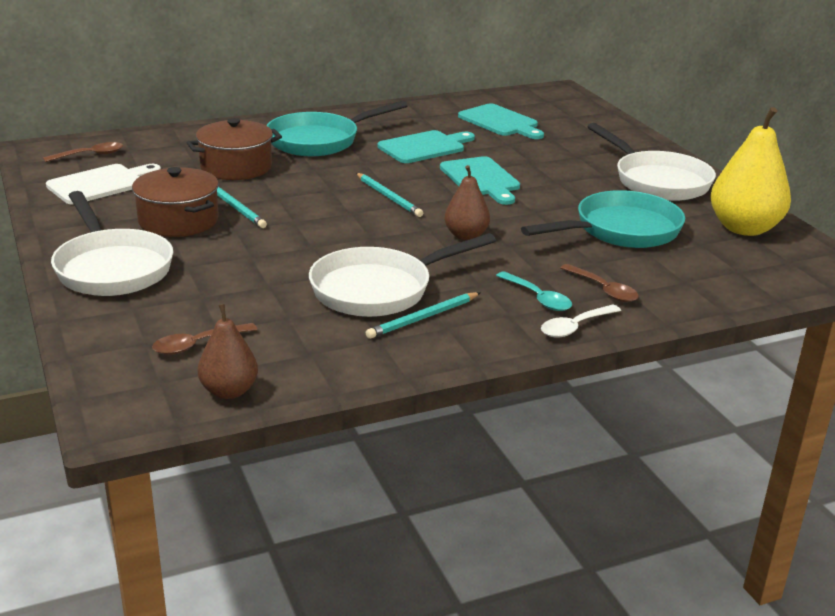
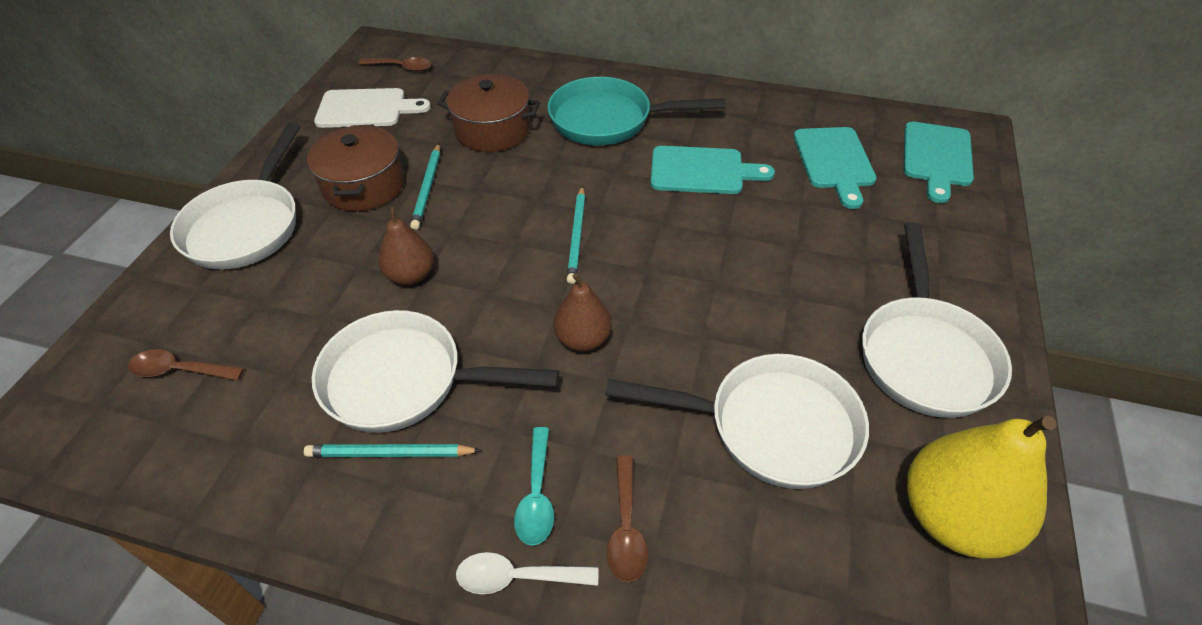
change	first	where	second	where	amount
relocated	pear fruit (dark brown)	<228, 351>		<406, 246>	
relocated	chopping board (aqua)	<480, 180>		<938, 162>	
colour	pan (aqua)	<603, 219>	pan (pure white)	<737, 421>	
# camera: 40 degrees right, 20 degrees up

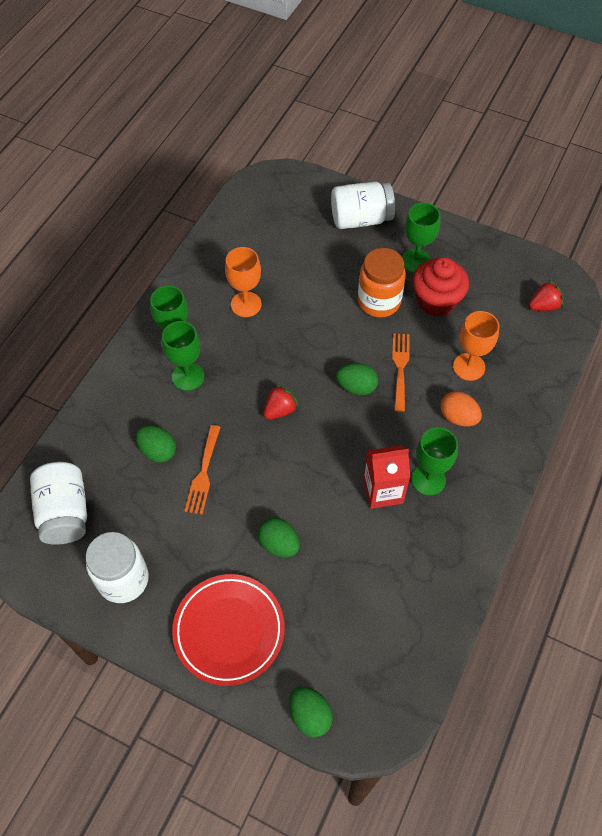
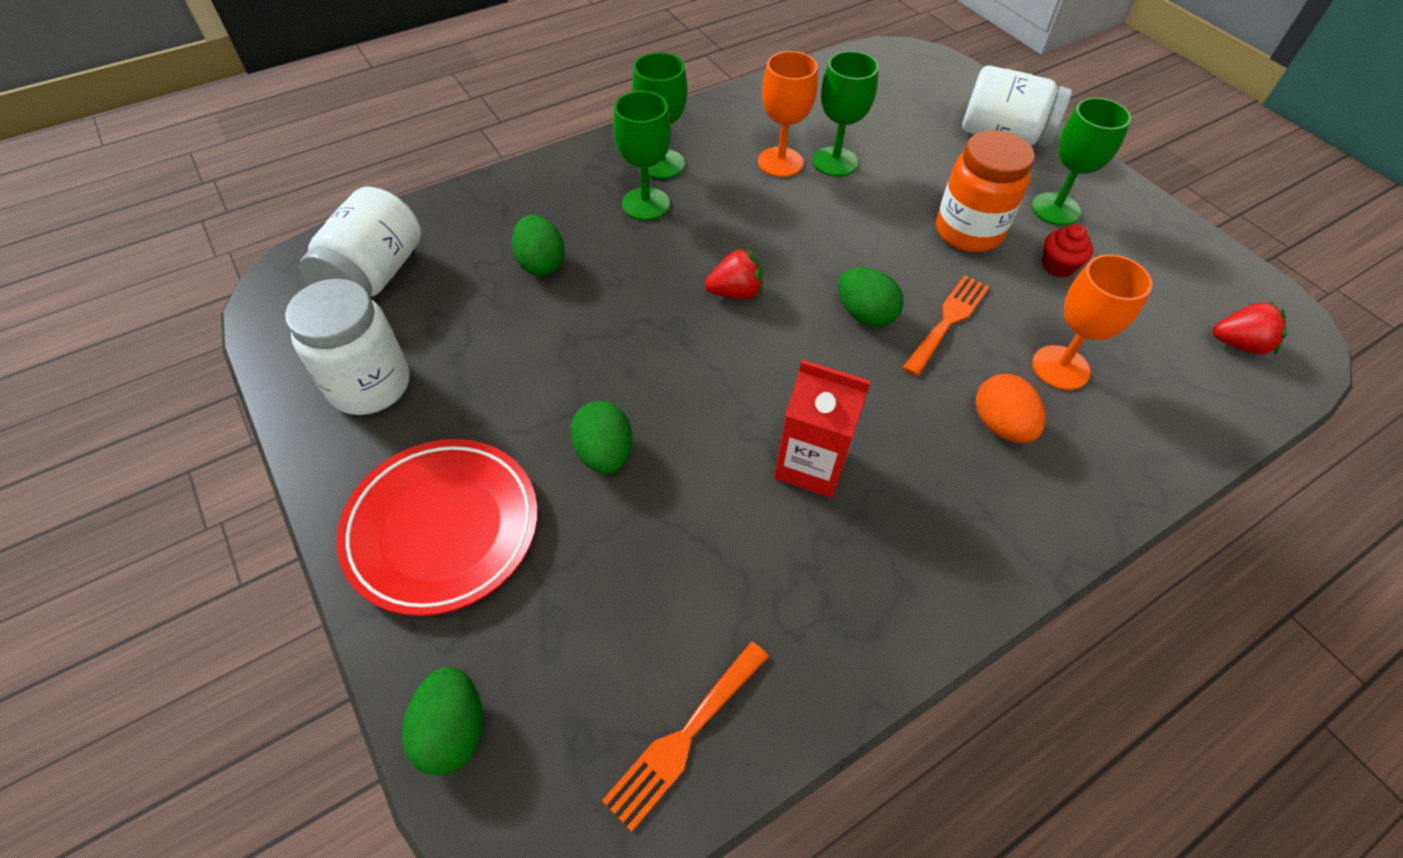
change	first	where	second	where	amount
relocated	table fork (orange)	<203, 470>		<685, 737>	
relocated	chalice (green)	<434, 461>		<845, 114>	
size	cupcake (scarlet)	<440, 287>		<1067, 251>	x0.51
# camera: 30 degrees right, 5 degrees down

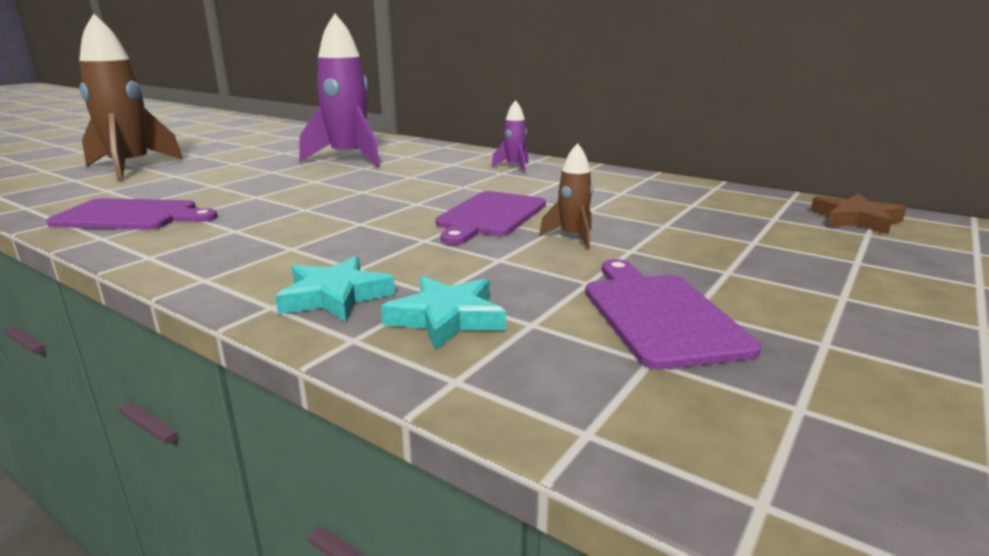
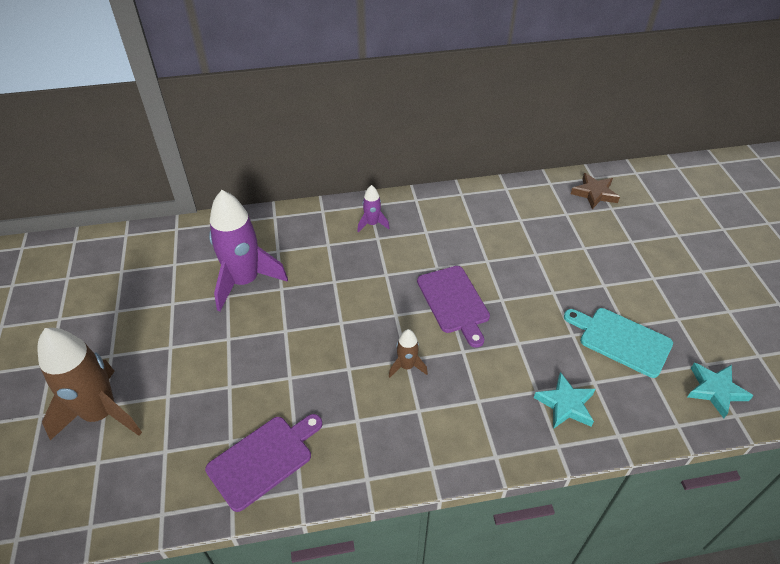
change	first	where	second	where	amount
relocated	star (aqua)	<335, 289>		<720, 390>	
relocated	spaceship (dark brown)	<566, 196>		<408, 353>	
colour	chopping board (violet)	<673, 314>	chopping board (aqua)	<618, 343>	
# camera: 45 degrees left, 25 degrees up

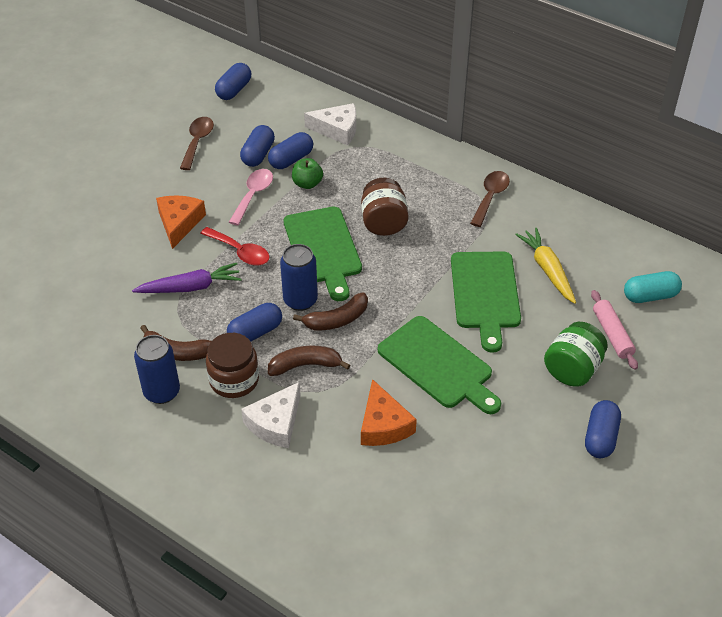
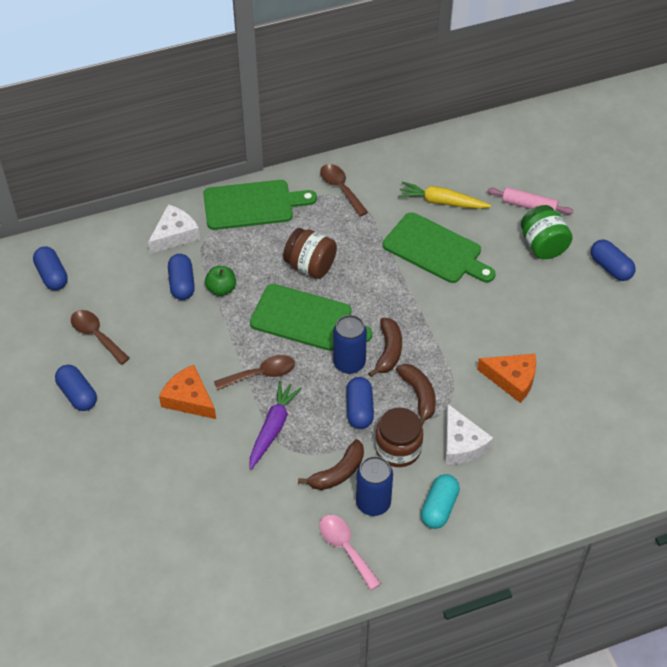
change	first	where	second	where	amount
relocated	teaspoon (rosy)	<251, 197>		<350, 552>	
relocated	pill shape (cobalt)	<257, 146>		<76, 388>	
relocated	chopping board (green)	<439, 365>		<260, 205>	
relocated	pill shape (aqua)	<653, 287>		<440, 501>	
colour	teaspoon (scarlet)	<235, 246>	teaspoon (dark brown)	<254, 372>	
spun	banana (dark brown)	<309, 361>		<416, 395>	135 degrees clockwise
# camera: 55 degrees left, 5 degrees up

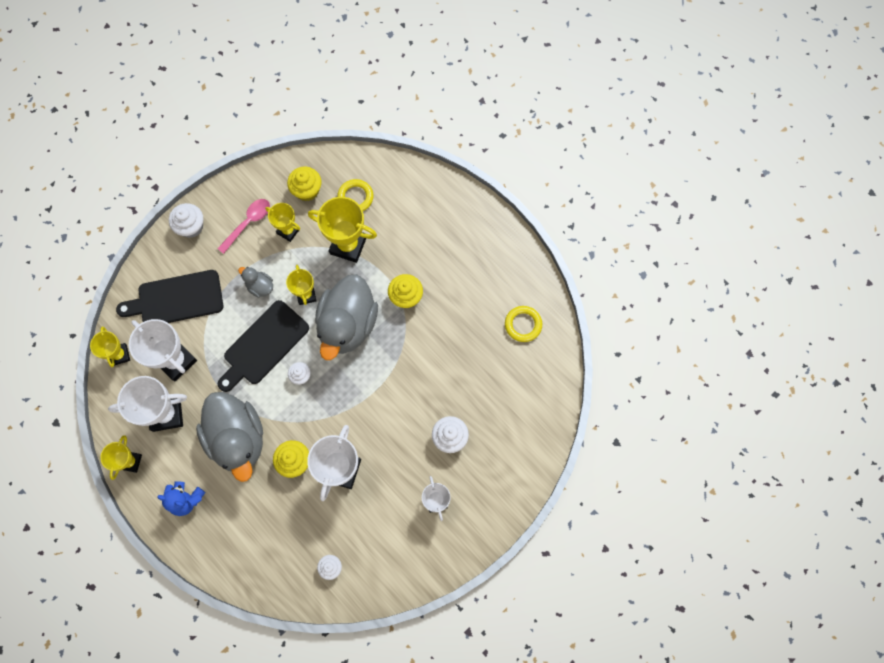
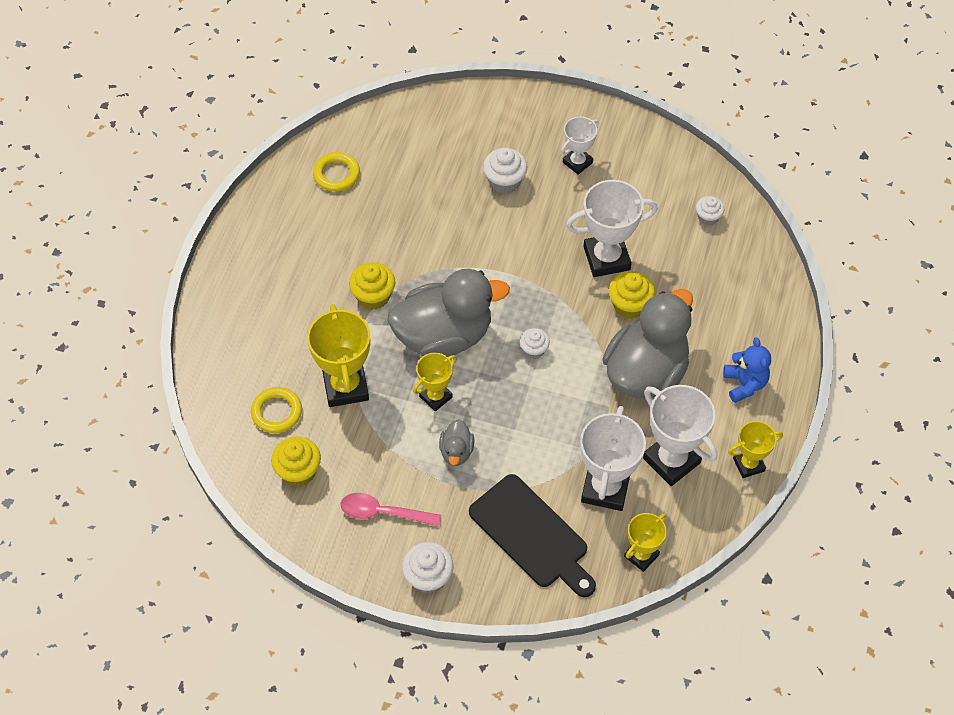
change	first	where	second	where	amount
missing	chopping board (jet-black)	<263, 346>			
missing	trophy (bright yellow)	<282, 222>			
# camera: 120 degrees left, 15 degrees down

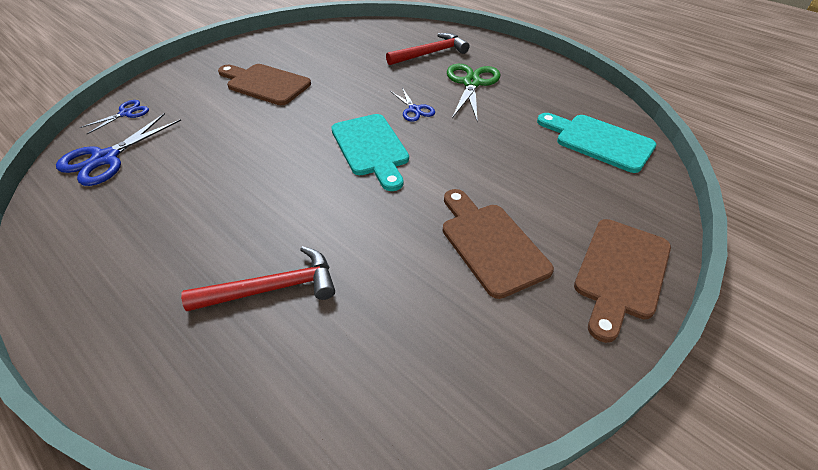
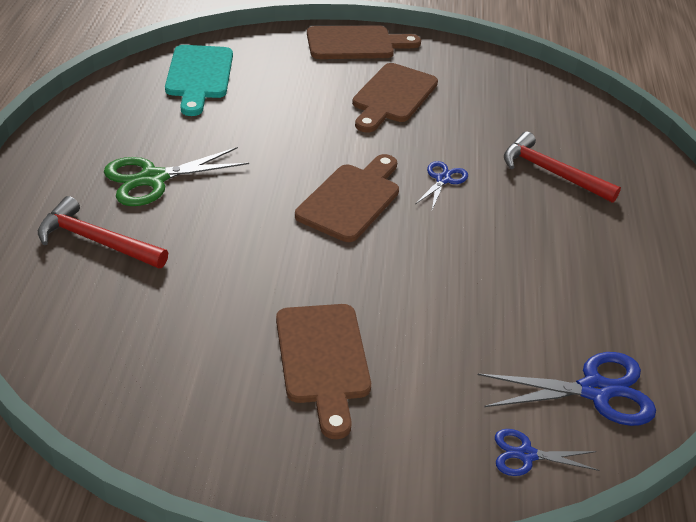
change	first	where	second	where	amount
relocated	shears (cobalt)	<412, 105>		<441, 185>	
colour	chopping board (aqua)	<370, 152>	chopping board (dark brown)	<347, 198>	
# camera: 130 degrees left, 5 degrees down

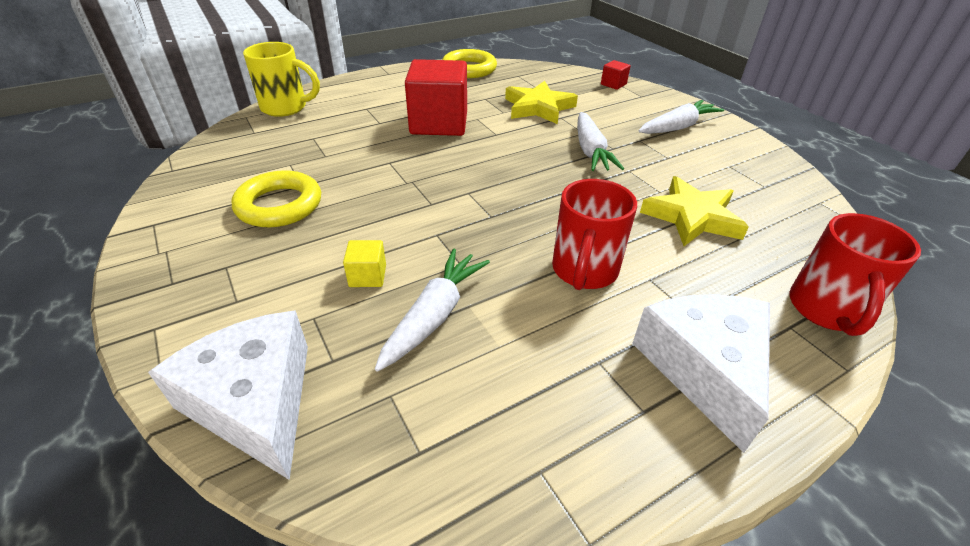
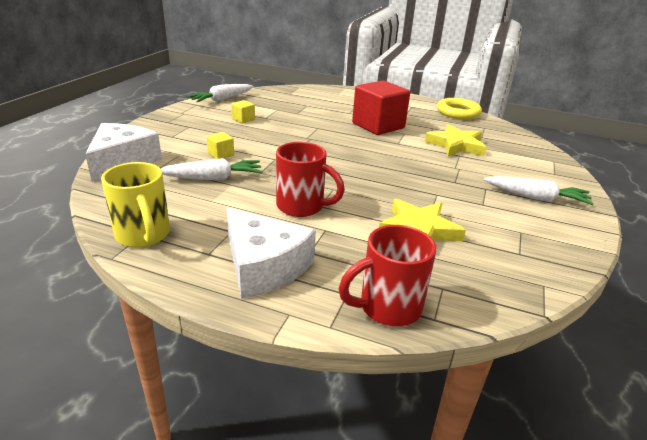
change	first	where	second	where	amount
missing	block (scarlet)	<616, 75>			
relocated	mug (bright yellow)	<281, 79>		<135, 205>	
relocated	root vegetable (pure white)	<600, 141>		<220, 93>	
exchanged	ring (bright yellow)	<276, 198>	block (bright yellow)	<243, 111>	
spun	mug (scarlet)	<594, 234>		<310, 179>	135 degrees counterclockwise
spun	cheese wedge (pure white)	<701, 373>		<271, 253>	90 degrees clockwise
# camera: 50 degrees right, 10 degrees down

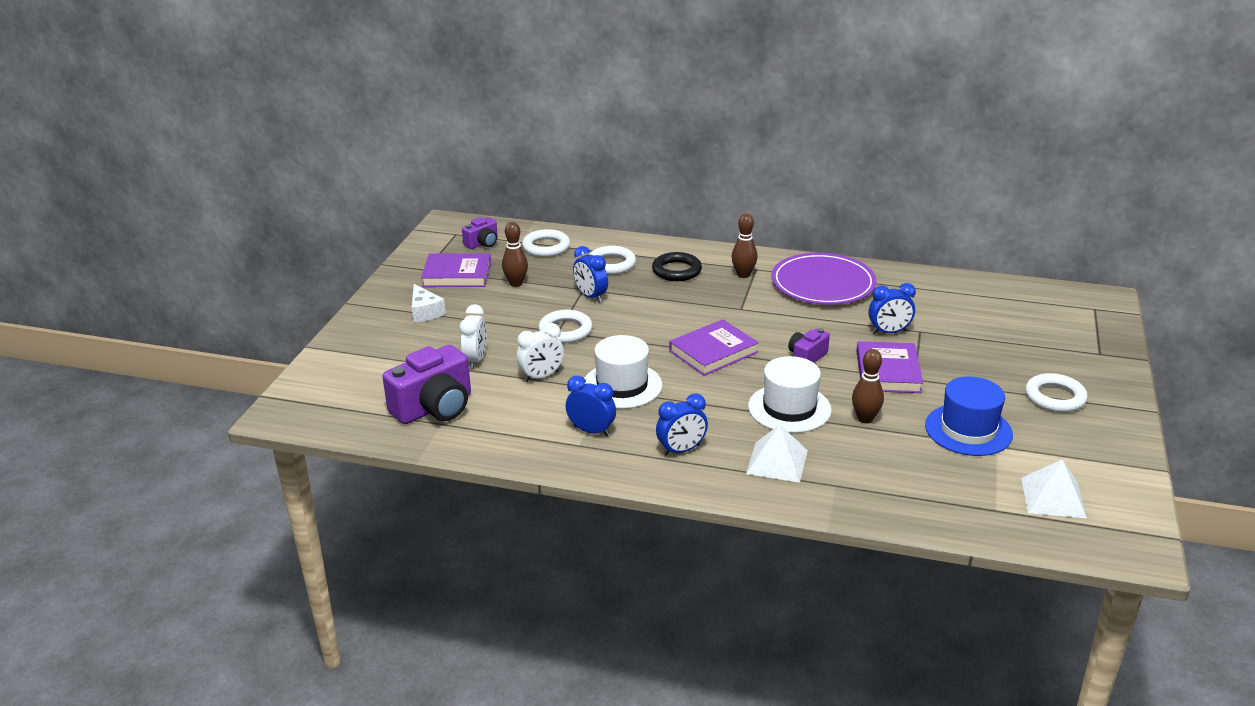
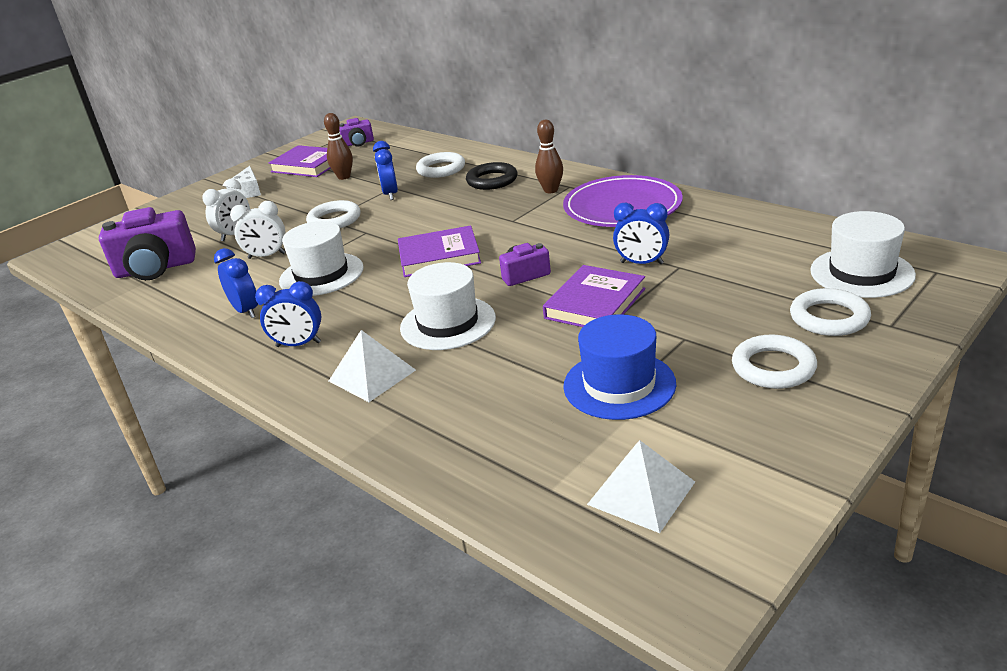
change	first	where	second	where	amount
missing	bowling pin (dark brown)	<868, 386>			
appeared			hat (pure white)	<863, 254>	
relocated	ring (pure white)	<546, 243>		<830, 312>	
# camera: 30 degrees right, 0 degrees up

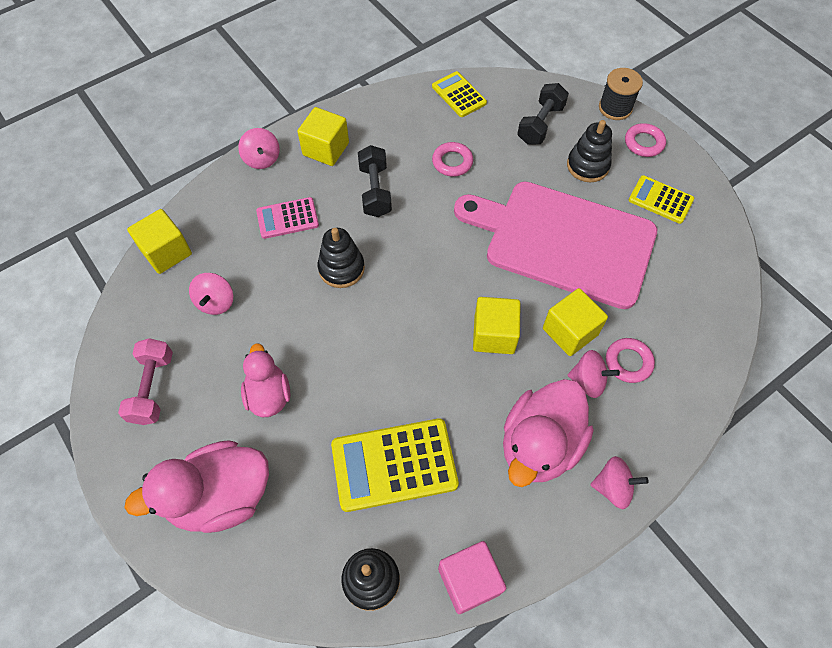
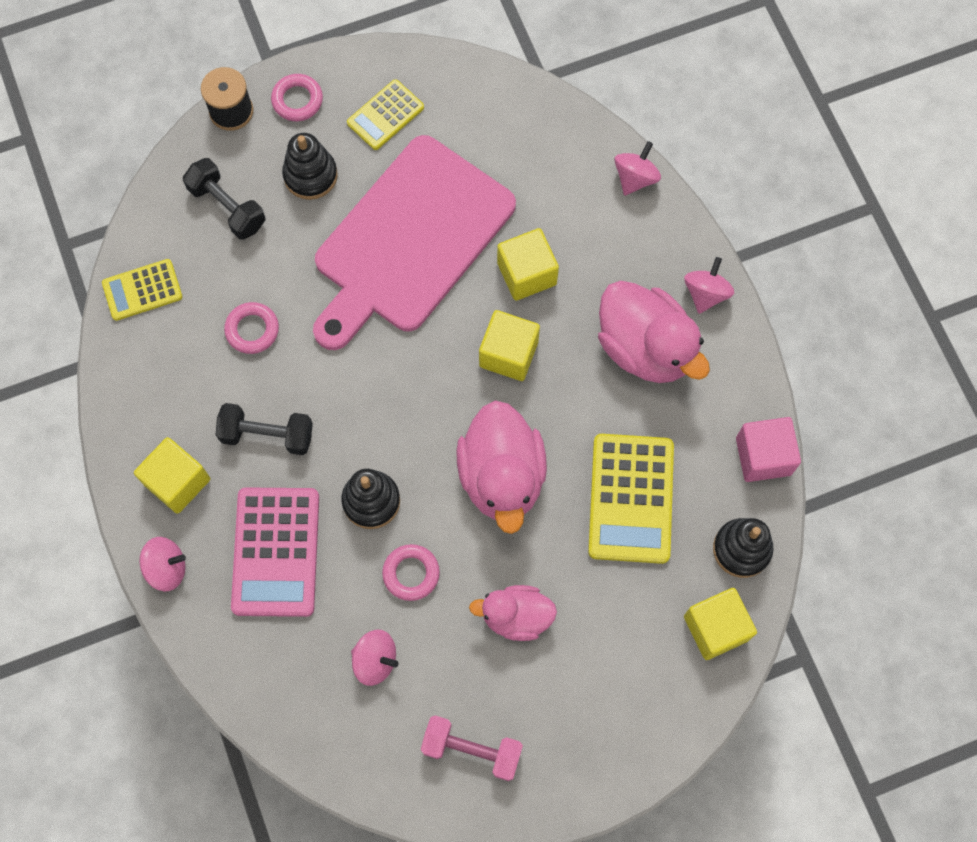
change	first	where	second	where	amount
relocated	rubber duck (rosy)	<196, 486>		<501, 467>	
relocated	block (bright yellow)	<159, 241>		<720, 624>	
relocated	toy top (rosy)	<594, 374>		<637, 168>	
relocated	ring (rosy)	<630, 360>		<411, 572>	
size	pocket calculator (rosy)	<287, 218>		<275, 552>	x1.70
# camera: 75 degrees left, 10 degrees up

